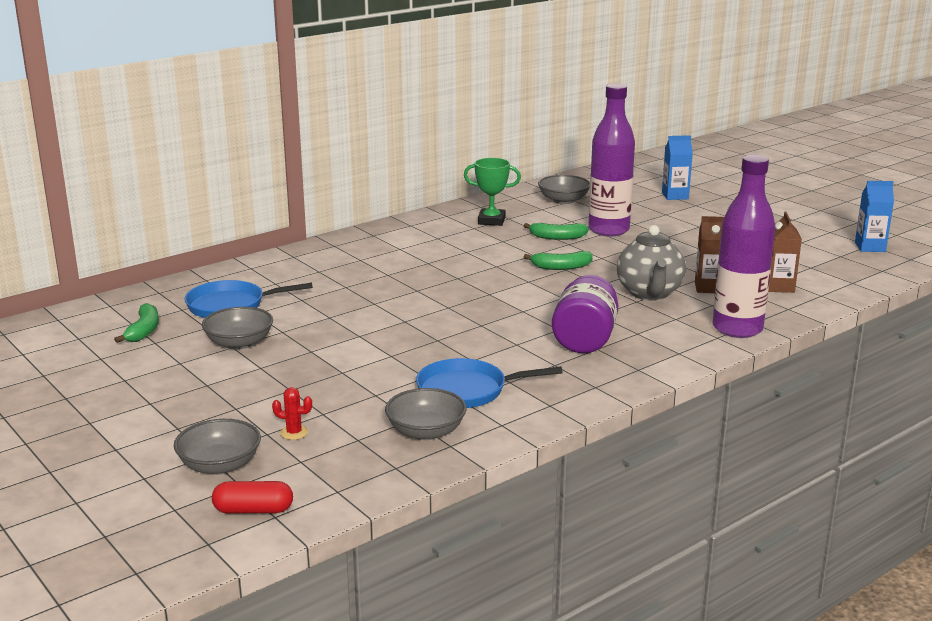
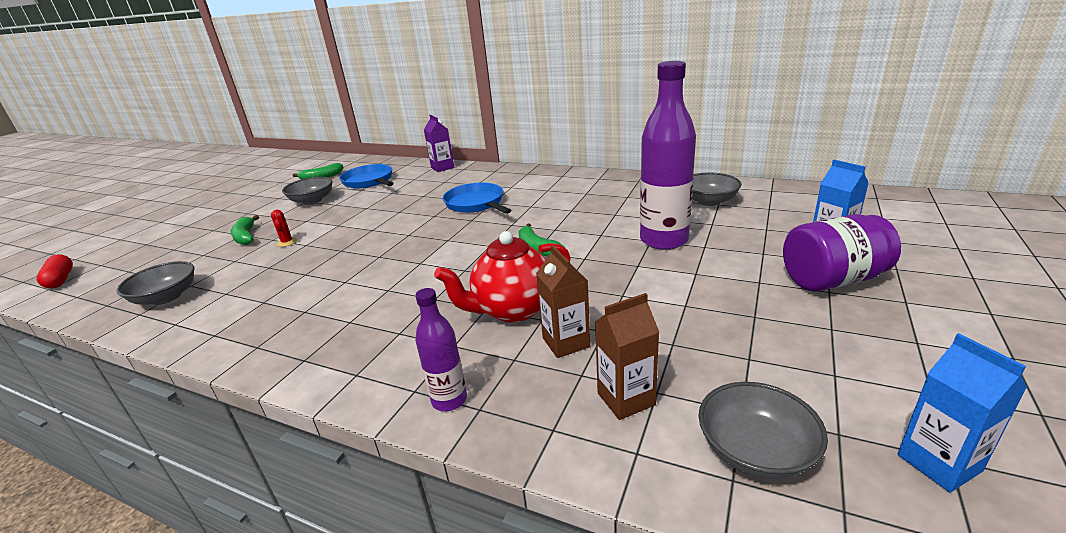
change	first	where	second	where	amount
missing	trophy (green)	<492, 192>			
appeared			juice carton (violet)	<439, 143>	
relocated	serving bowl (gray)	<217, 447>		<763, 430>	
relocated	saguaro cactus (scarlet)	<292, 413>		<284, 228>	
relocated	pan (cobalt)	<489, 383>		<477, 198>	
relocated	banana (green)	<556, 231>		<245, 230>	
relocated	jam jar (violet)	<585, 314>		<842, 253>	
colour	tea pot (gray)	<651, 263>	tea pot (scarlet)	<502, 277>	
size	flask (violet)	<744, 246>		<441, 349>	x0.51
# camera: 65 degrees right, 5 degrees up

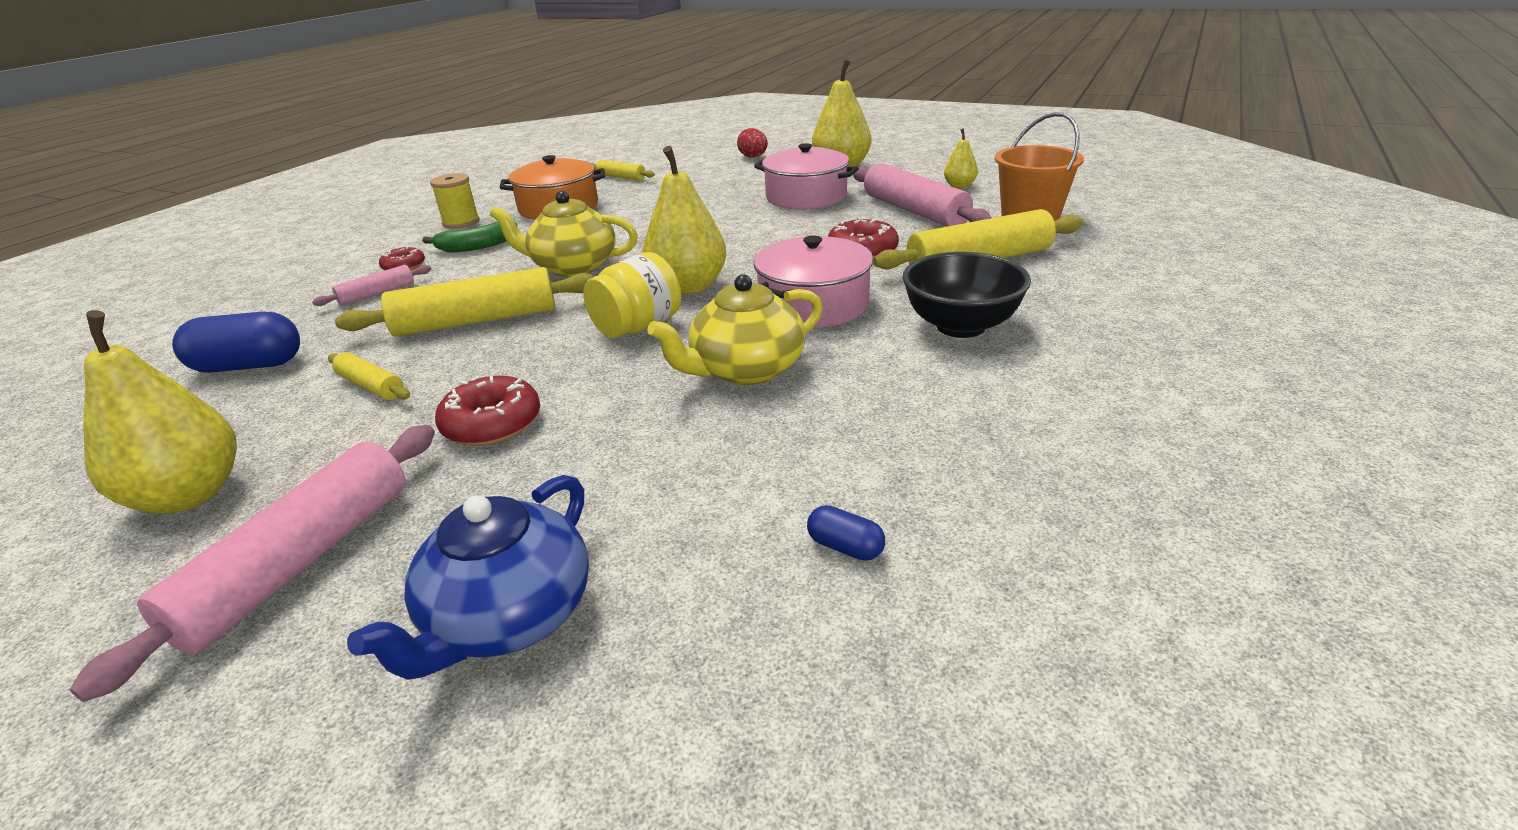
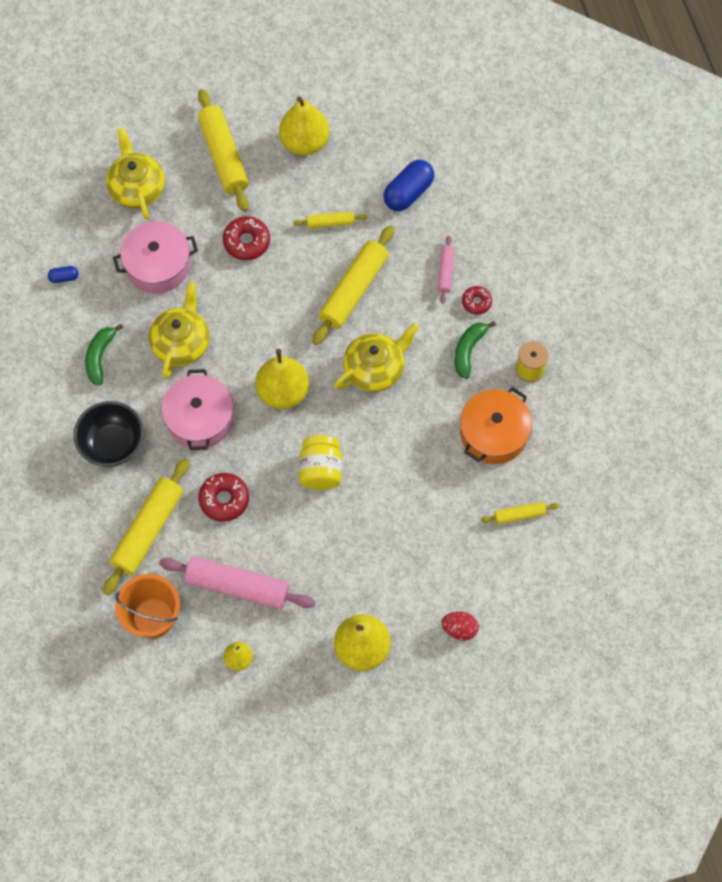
change	first	where	second	where	amount
appeared			banana (green)	<104, 355>	
relocated	jam jar (bright yellow)	<632, 295>		<320, 462>	
relocated	cooking pot (rosy)	<806, 176>		<155, 257>	
colour	pastry roller (rosy)	<252, 563>	pastry roller (bright yellow)	<223, 150>	
colour	tea pot (cobalt)	<468, 577>	tea pot (bright yellow)	<135, 173>	
# camera: 135 degrees right, 35 degrees up

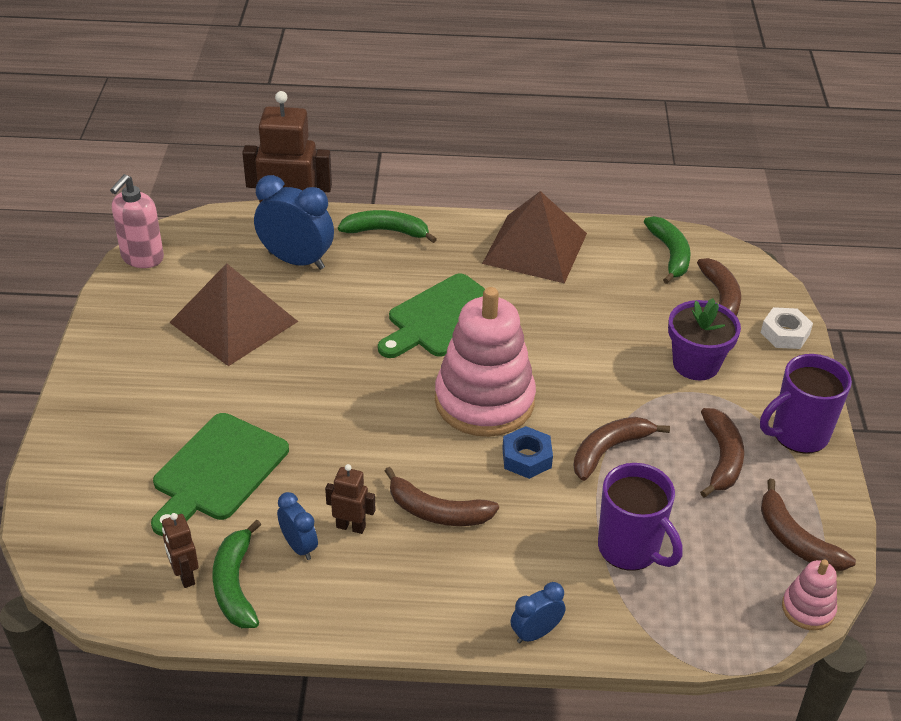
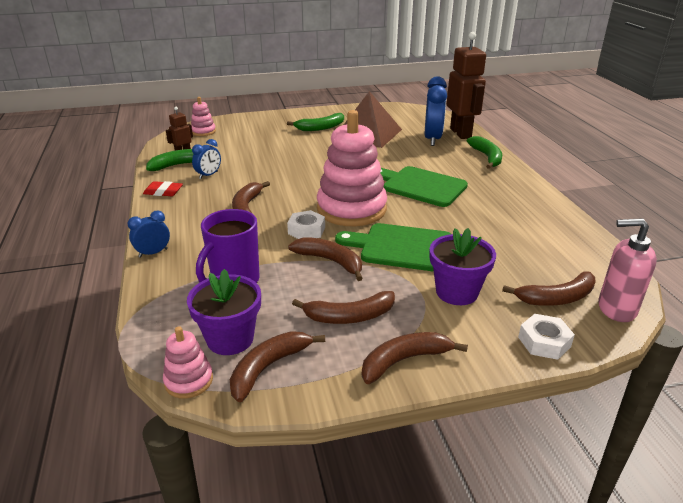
change	first	where	second	where	amount
missing	robot (dark brown)	<350, 499>			
missing	pyramid (dark brown)	<534, 237>			
appeared			pencil eraser (scarlet)	<163, 188>	
appeared			potted plant (violet)	<224, 312>	
appeared			stacking rings (rosy)	<203, 116>	
relocated	pump bottle (rosy)	<137, 221>		<627, 270>	
relocated	chopping board (green)	<220, 474>		<393, 247>	
relocated	banana (green)	<667, 250>		<315, 122>	
exchanged	mug (violet)	<806, 403>	banana (dark brown)	<415, 358>	
colour	nut (cobalt)	<527, 452>	nut (pure white)	<306, 224>	
spun	bedside clock (cobalt)	<538, 612>		<148, 234>	75 degrees counterclockwise
# camera: 75 degrees right, 10 degrees down

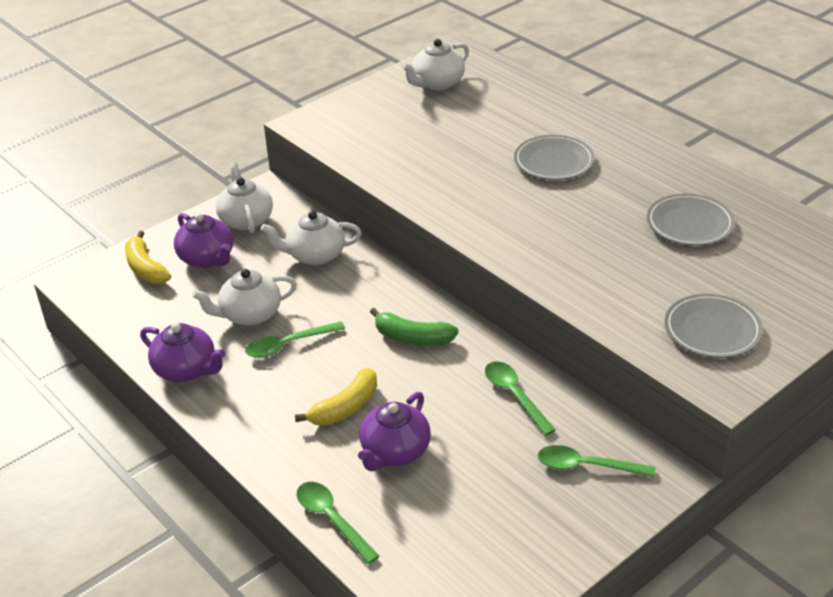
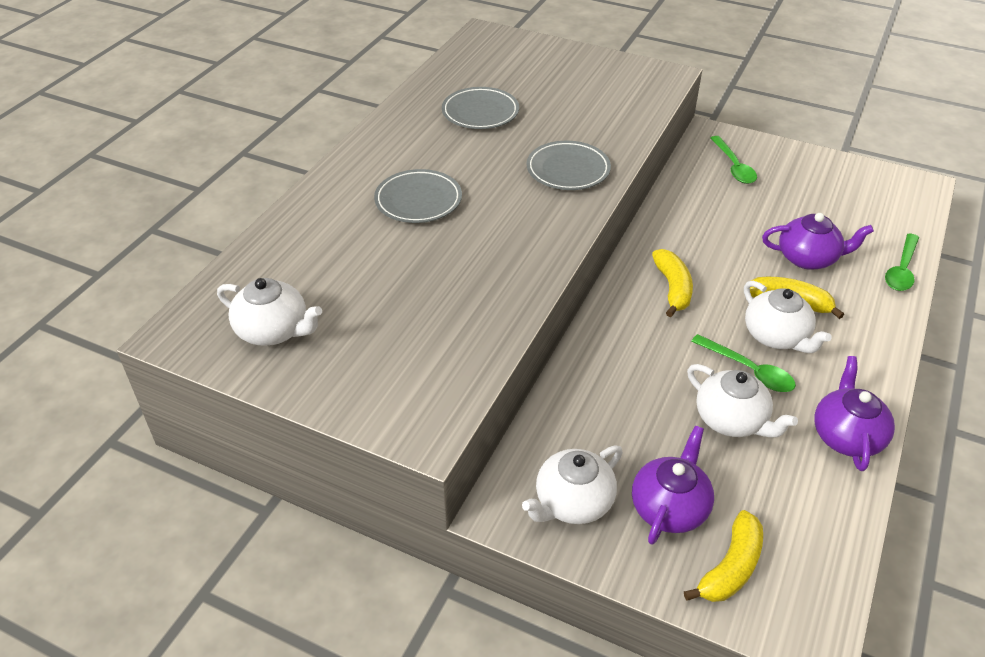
change	first	where	second	where	amount
missing	teaspoon (green)	<520, 398>			
relocated	tea pot (pure white)	<311, 238>		<788, 317>	
relocated	plate (gray)	<714, 326>		<568, 165>	
colour	banana (green)	<414, 327>	banana (bright yellow)	<672, 283>	
# camera: 115 degrees left, 5 degrees up

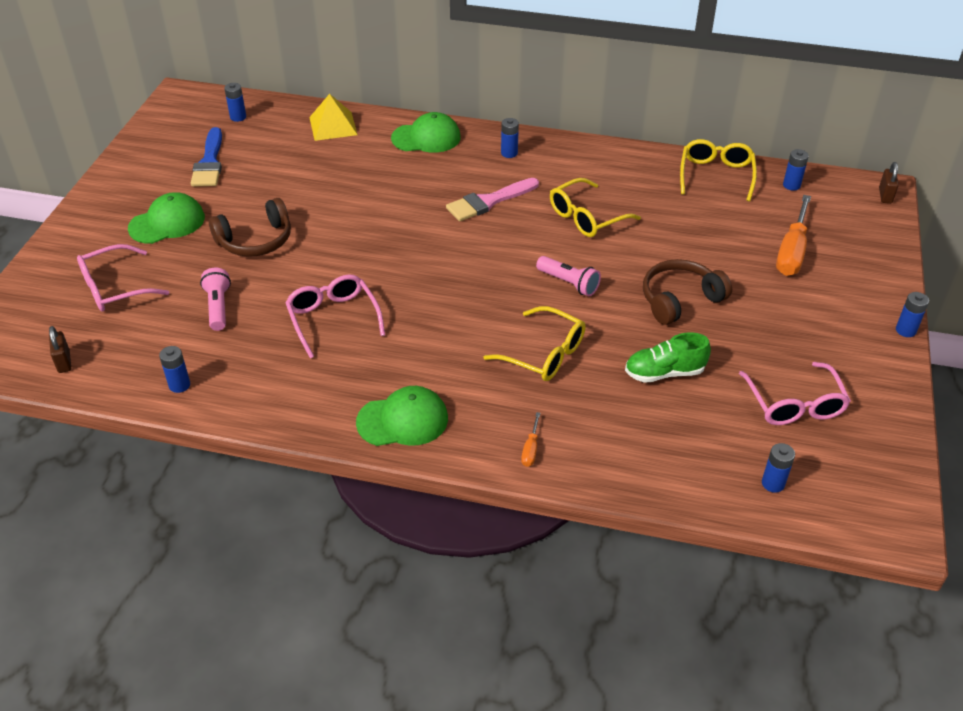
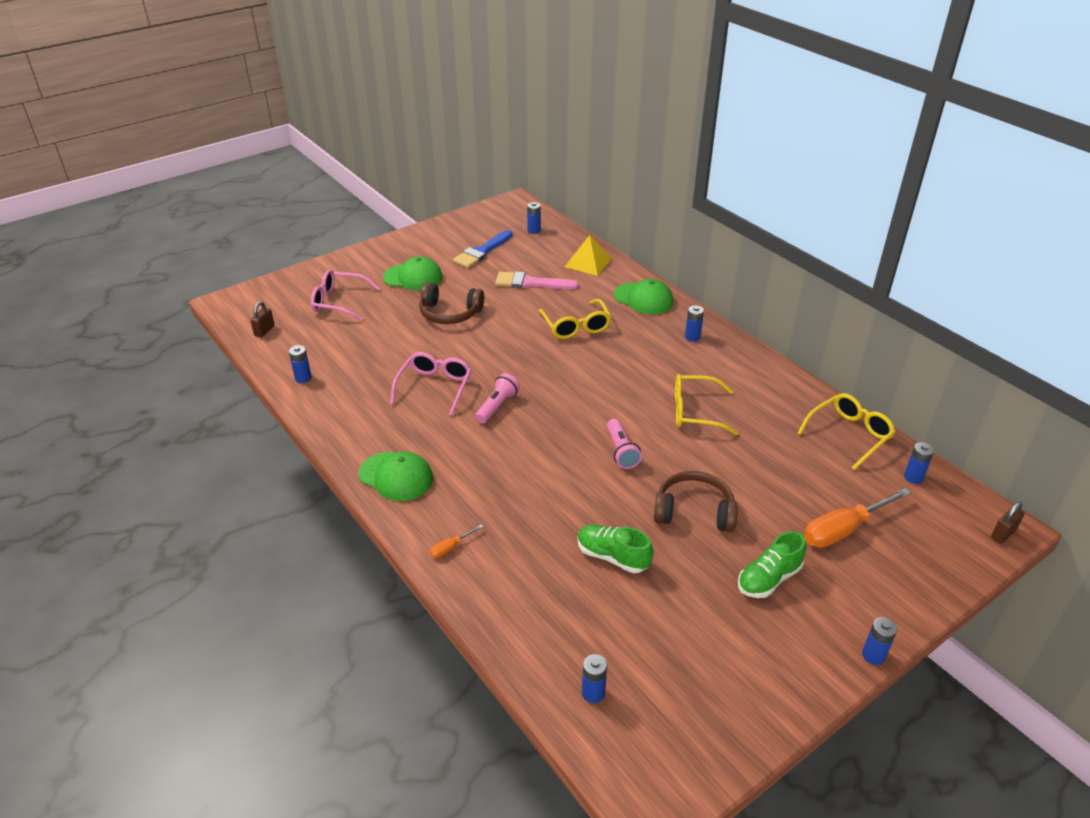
change	first	where	second	where	amount
missing	glasses (rosy)	<795, 393>			
appeared			lace-up shoe (green)	<772, 564>	
relocated	torch (rosy)	<215, 299>		<497, 398>	
relocated	paintbrush (rosy)	<492, 199>		<536, 280>	
relocated	glasses (bright yellow)	<534, 343>		<575, 319>	
# camera: 40 degrees right, 5 degrees down

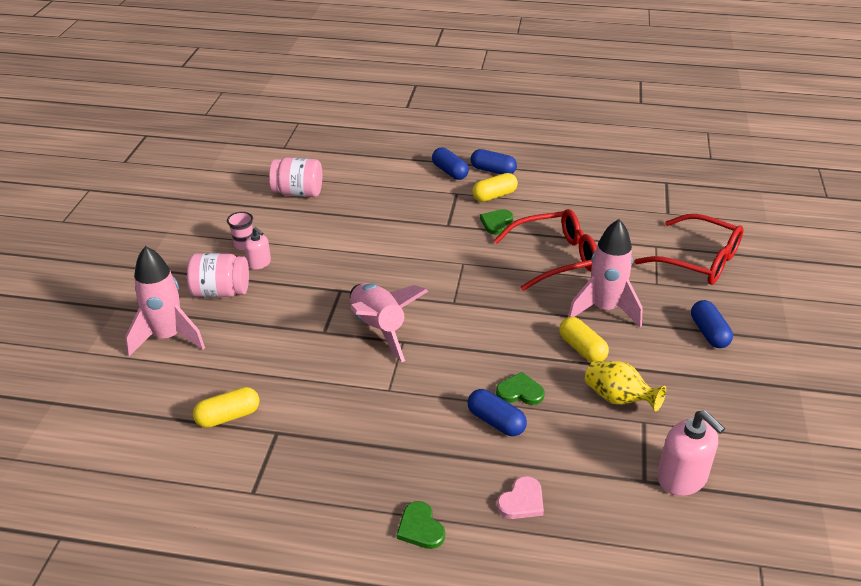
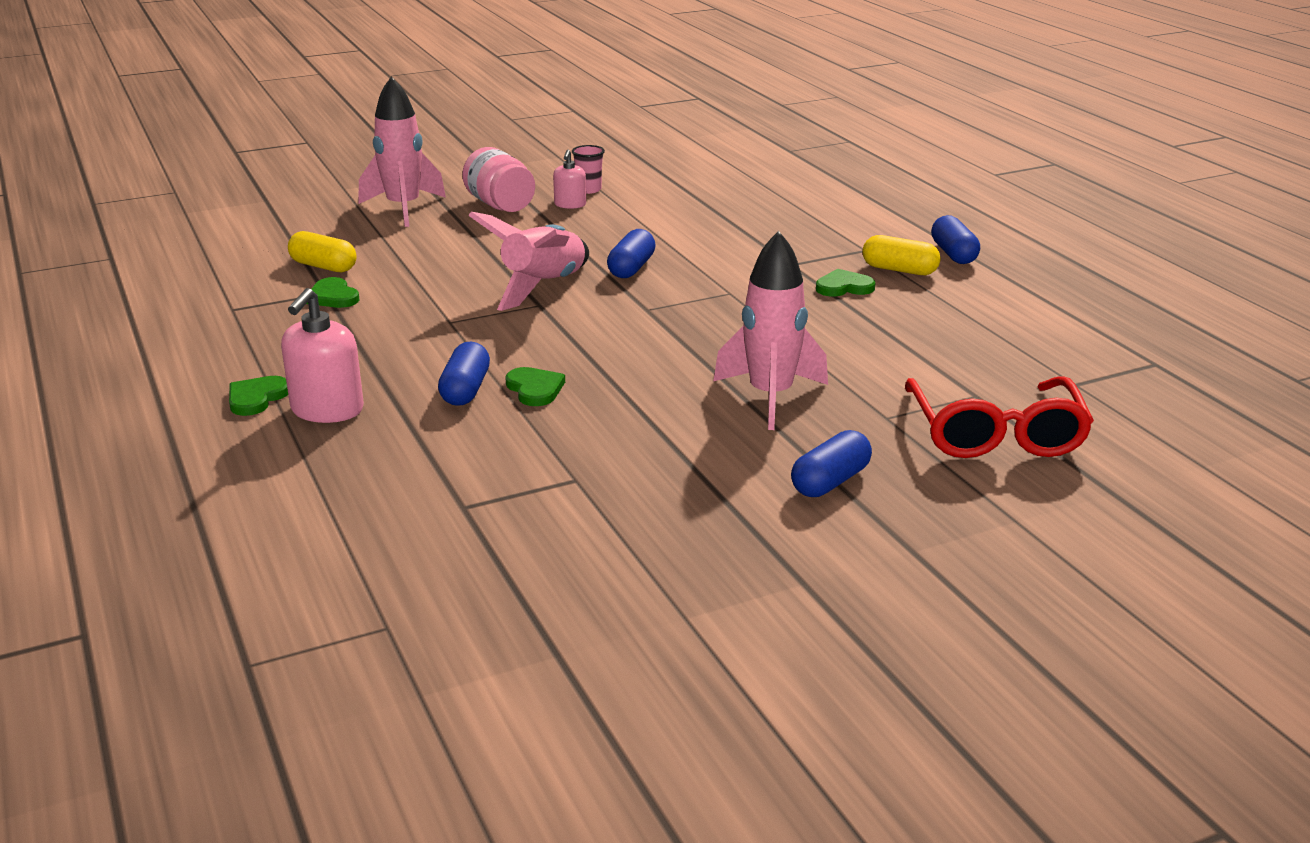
change	first	where	second	where	amount
missing	jam jar (rosy)	<295, 177>			
missing	glasses (scarlet)	<545, 250>			
missing	love heart (rosy)	<520, 497>			
missing	pill shape (bright yellow)	<584, 339>			
missing	flower vase (bright yellow)	<625, 386>			
appeared			love heart (green)	<333, 292>	
relocated	pill shape (cobalt)	<450, 163>		<631, 253>	
relocated	pump bottle (rosy)	<691, 453>		<322, 355>	
# camera: 55 degrees right, 10 degrees down

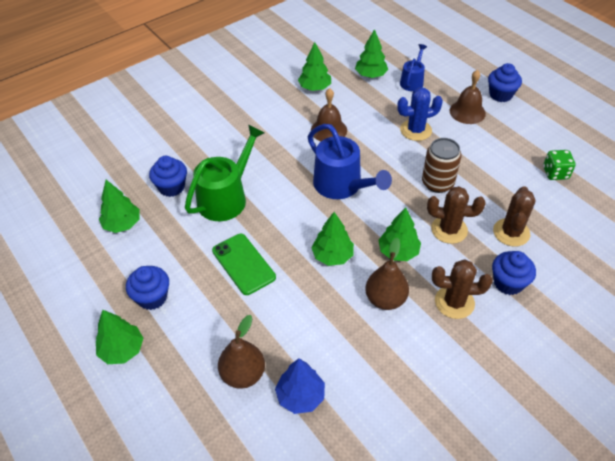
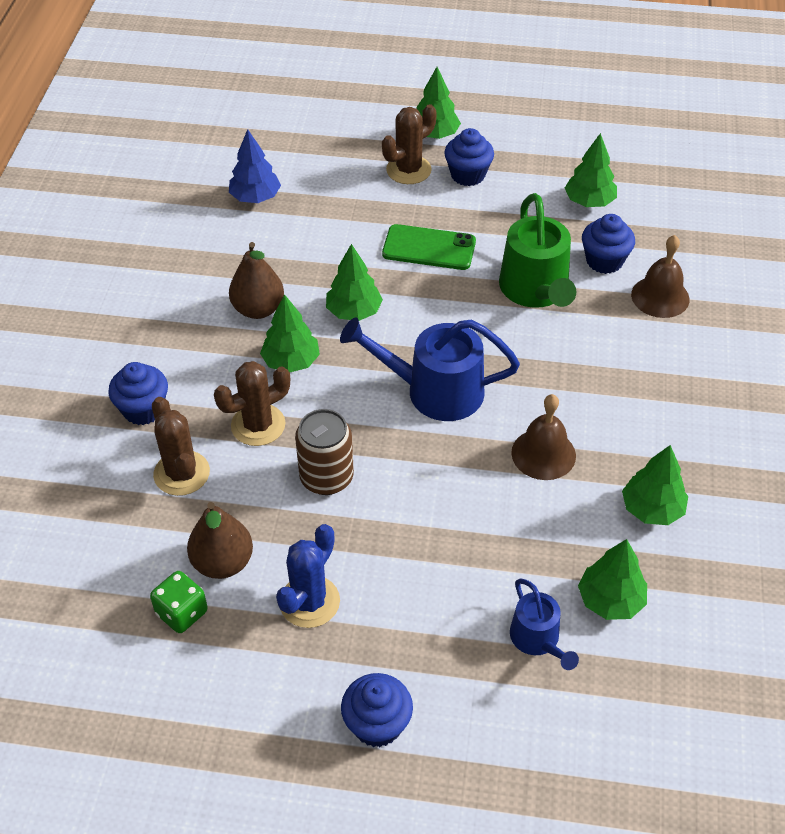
change	first	where	second	where	amount
relocated	pear fruit (dark brown)	<241, 352>		<220, 540>	
relocated	saguaro cactus (cobalt)	<420, 114>		<308, 576>	
relocated	saguaro cactus (dark brown)	<462, 289>		<409, 144>	
relocated	bell (dark brown)	<467, 97>		<660, 276>	
# camera: 135 degrees right, 0 degrees up

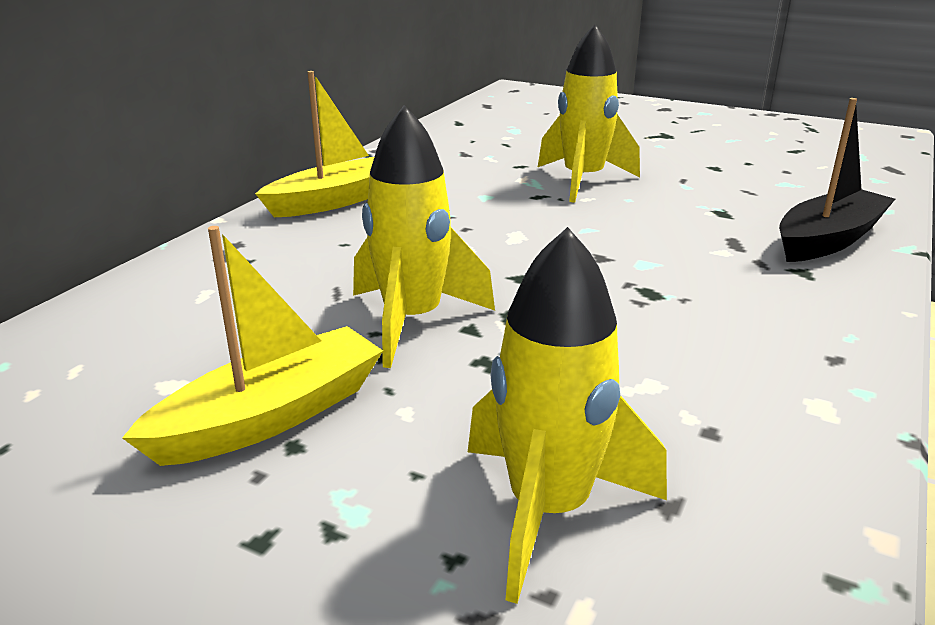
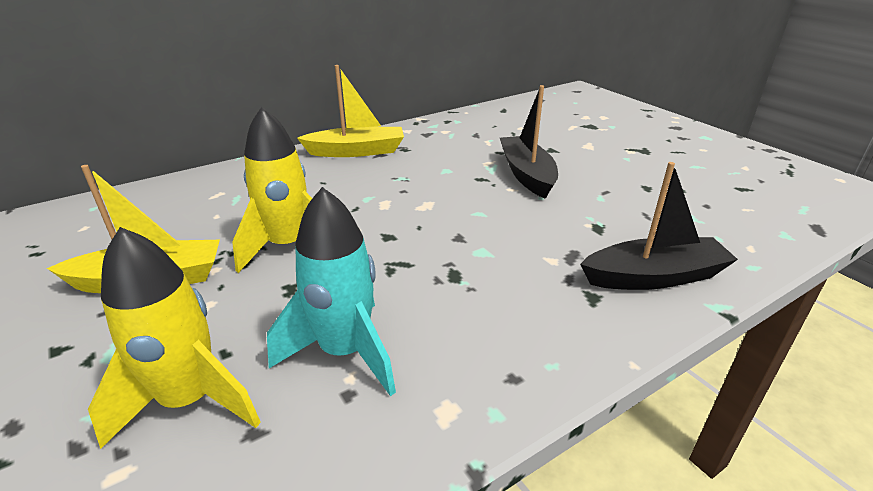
change	first	where	second	where	amount
appeared			spaceship (aqua)	<331, 291>	
exchanged	spaceship (bright yellow)	<589, 113>	sailboat (jet-black)	<529, 142>	
# camera: 30 degrees right, 5 degrees up

